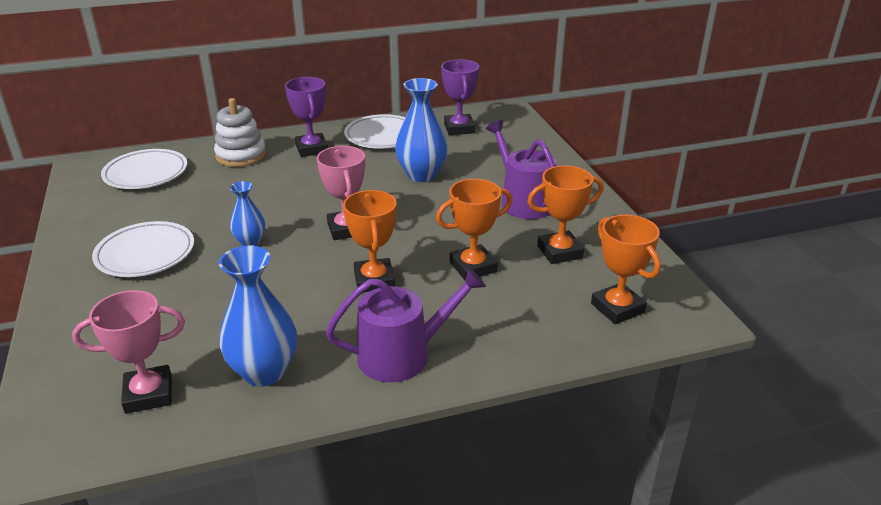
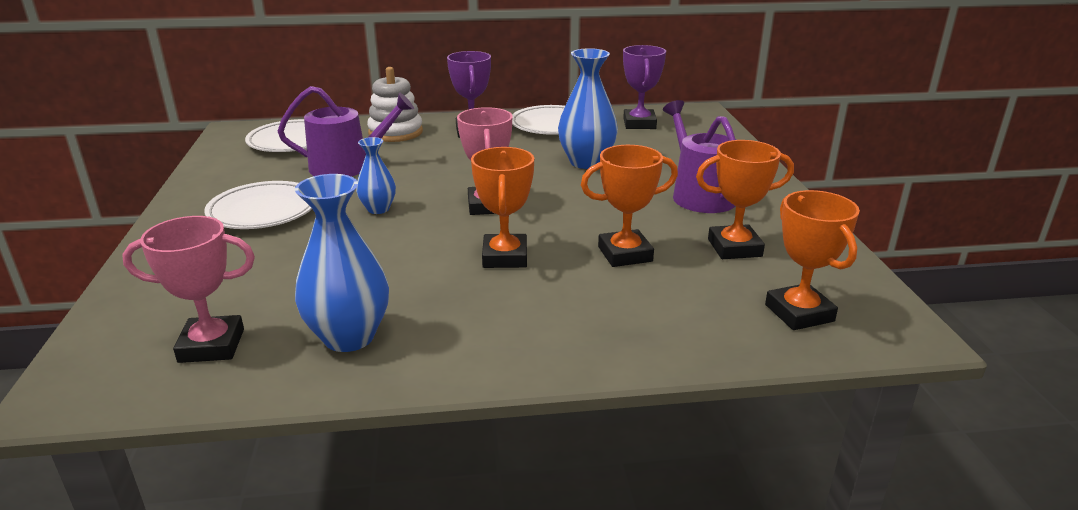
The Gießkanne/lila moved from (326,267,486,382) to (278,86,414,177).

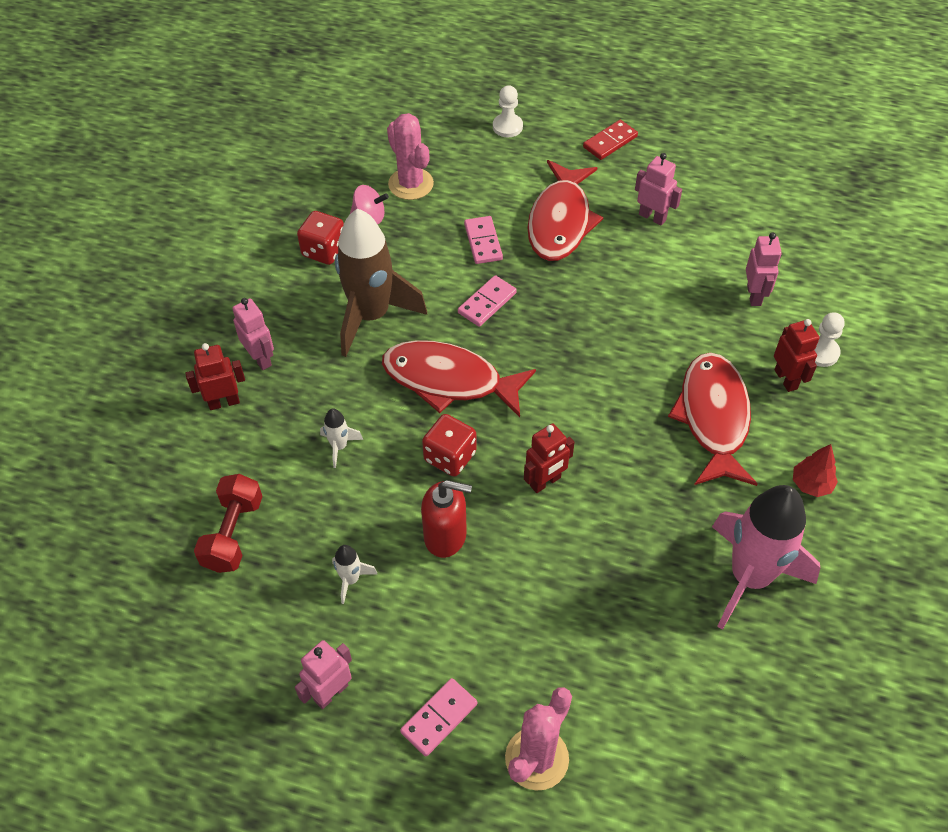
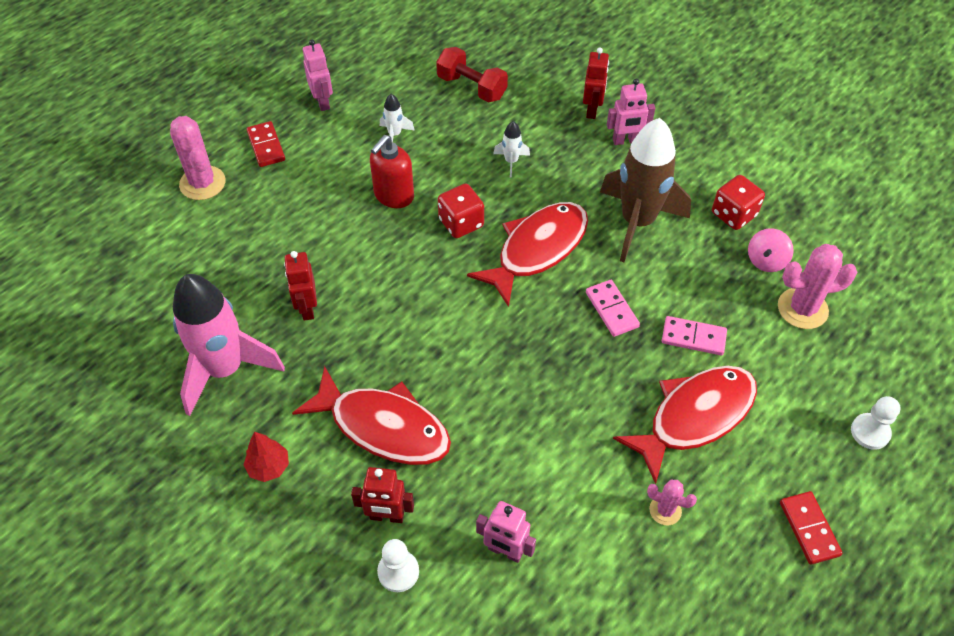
The Roboter/rosa at (635,153,682,226) was replaced by the Kaktus/rosa at (647,480,697,525). The Fisch/rot at (527,160,604,261) turned 105 degrees clockwise. The Roboter/rot moved from (524,423,574,493) to (284,251,317,321). The Dominostein/rosa at (400,678,477,756) became the Dominostein/rot at (246,121,285,167).

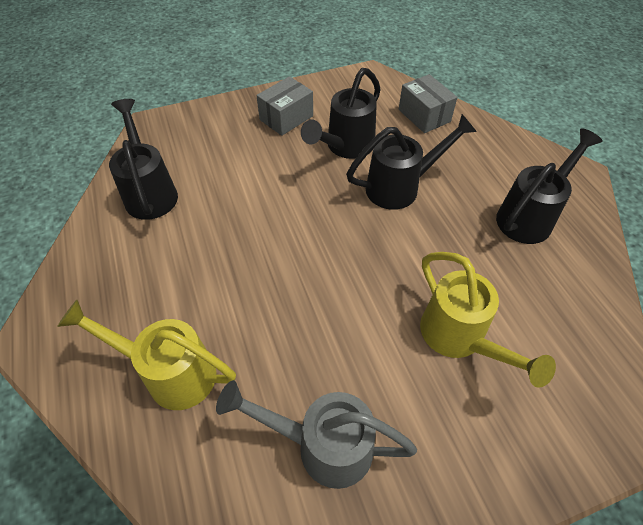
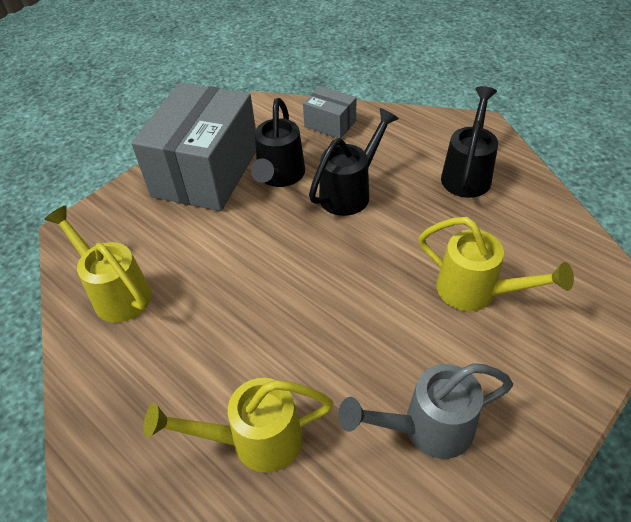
The Schachtel/grau at (256,76,313,136) changed to 2.17 times the size. The Gießkanne/schwarz at (109,99,178,220) became the Gießkanne/gelb at (44,205,152,323).

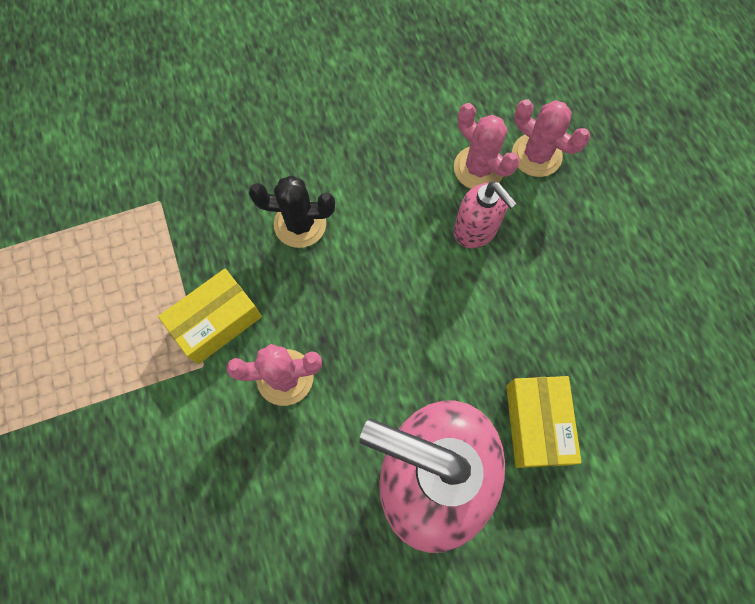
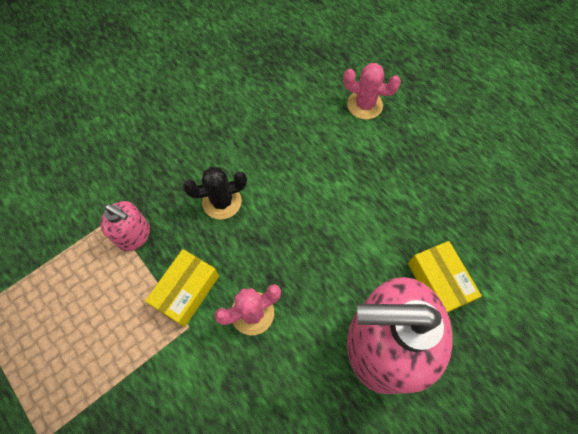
The Kaktus/rosa at (454,103,520,189) disappeared. The Seifenspender/rosa moved from (454,181,517,248) to (100,201,150,251).

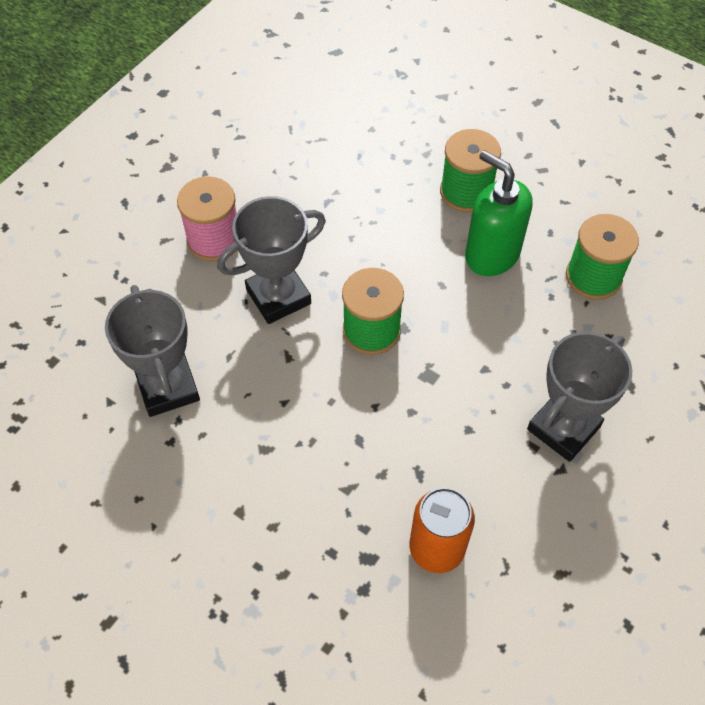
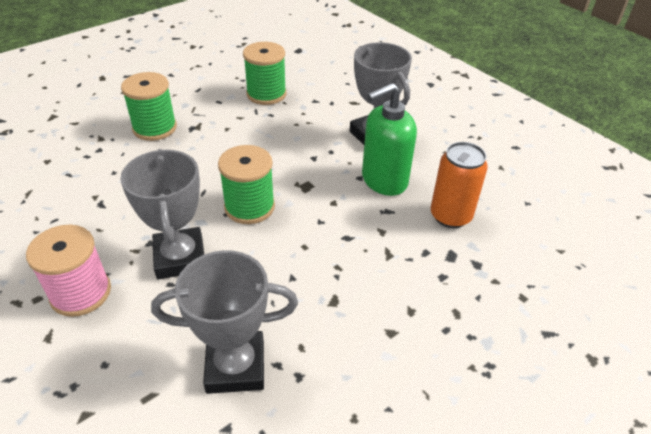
The Seifenspender/grün moved from (465,150,532,276) to (362,83,417,196).

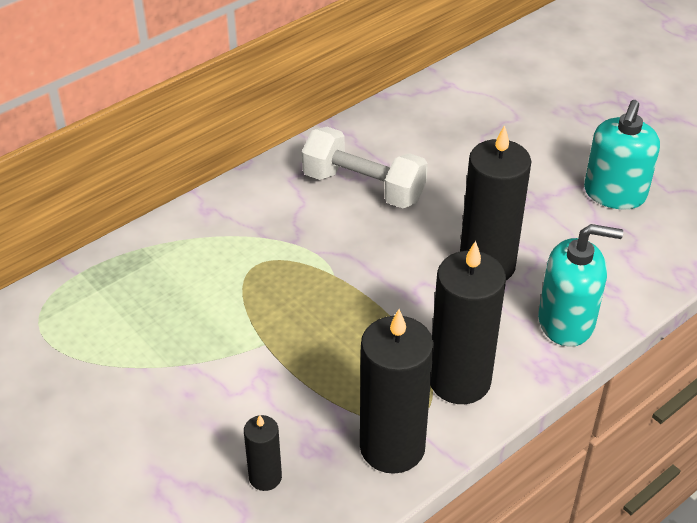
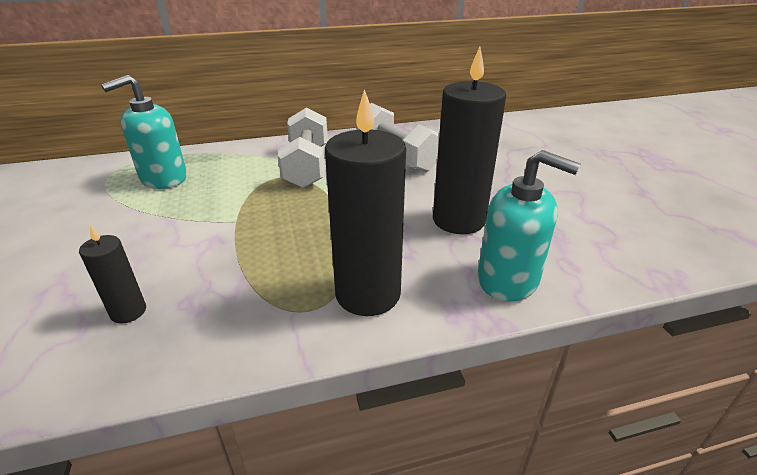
The Seifenspender/türkis moved from (584,100,660,210) to (101,75,187,189). The Kerze/schwarz at (360,309,434,474) disappeared. The Hantel/weiß at (278,107,328,188) appeared.

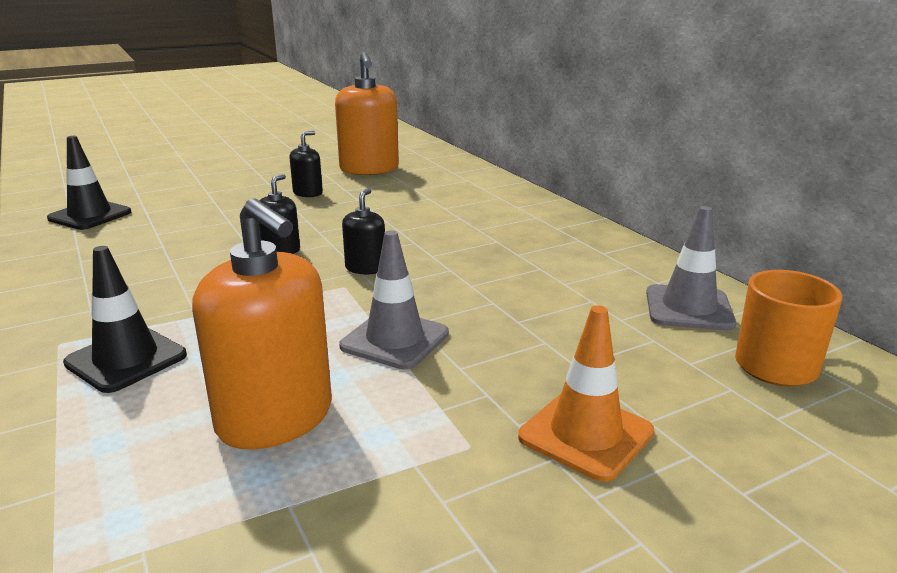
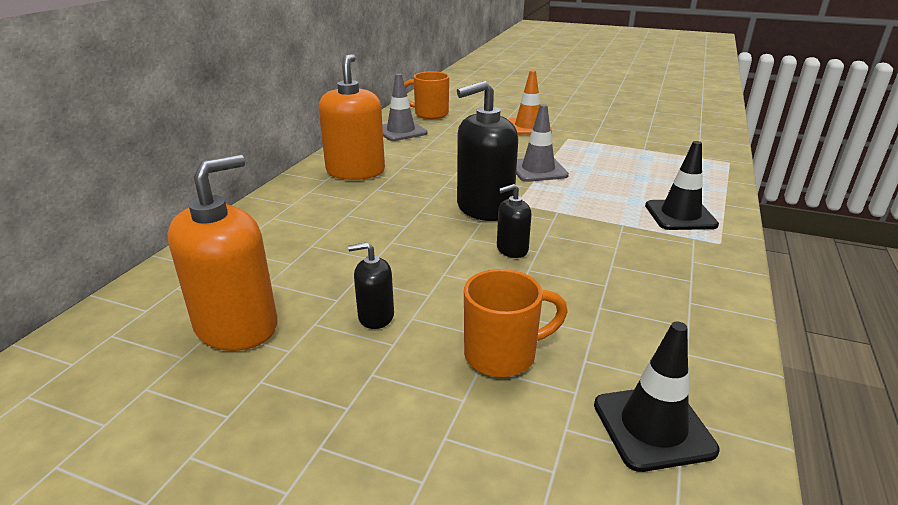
The Seifenspender/schwarz at (342,188,385,274) changed to 2.00 times the size. The Seifenspender/orange moved from (192,198,332,450) to (318,54,385,180). The Tasse/orange at (464,269,568,377) appeared.

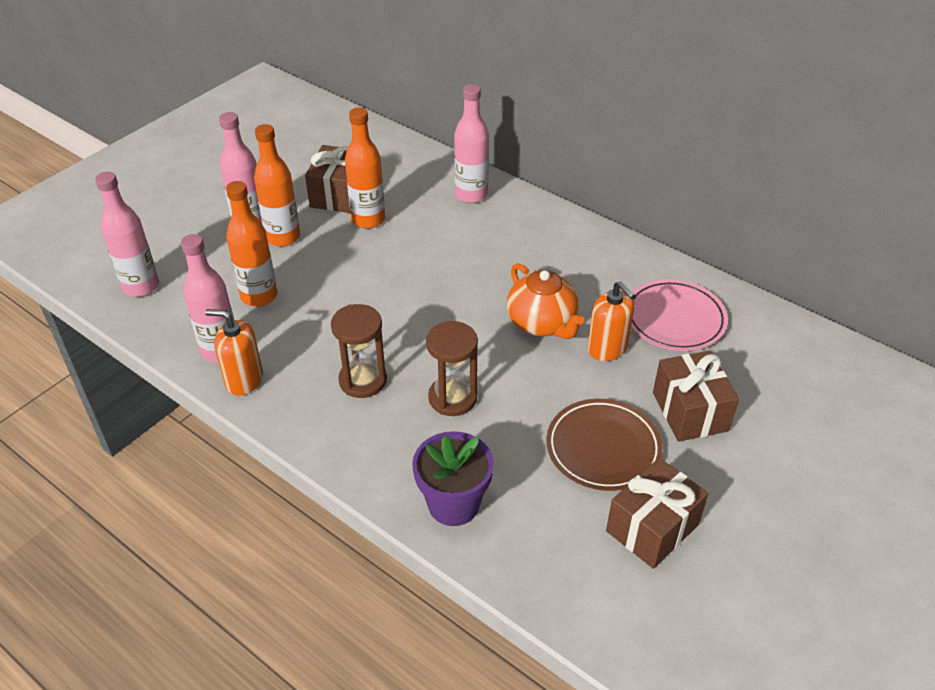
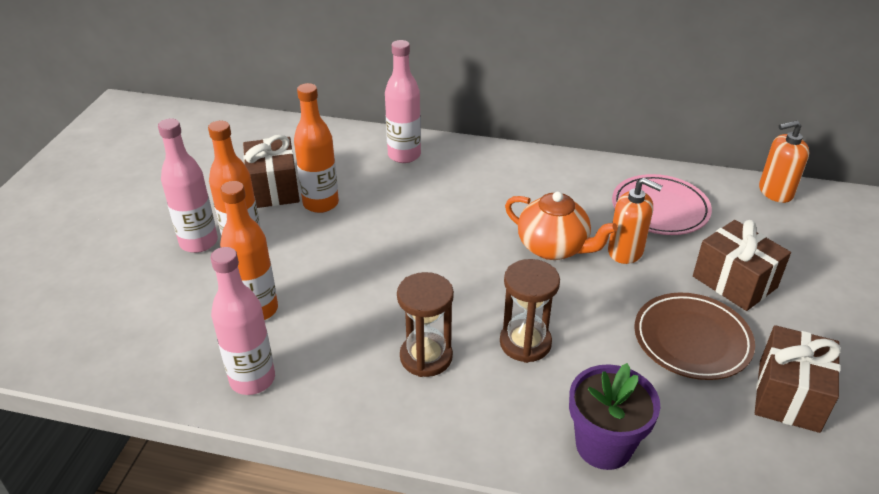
The Flasche/rosa at (95,172,159,297) disappeared. The Seifenspender/orange moved from (205,309,263,396) to (759,120,810,203).

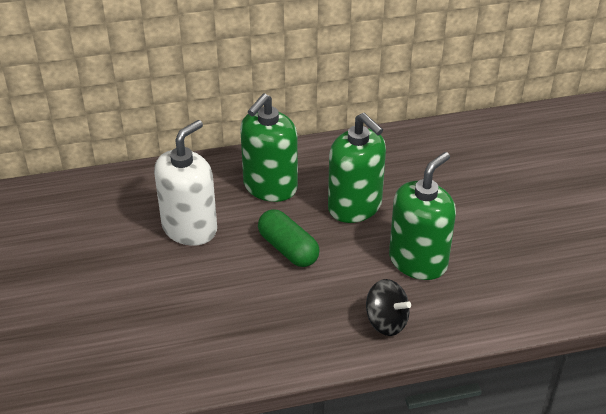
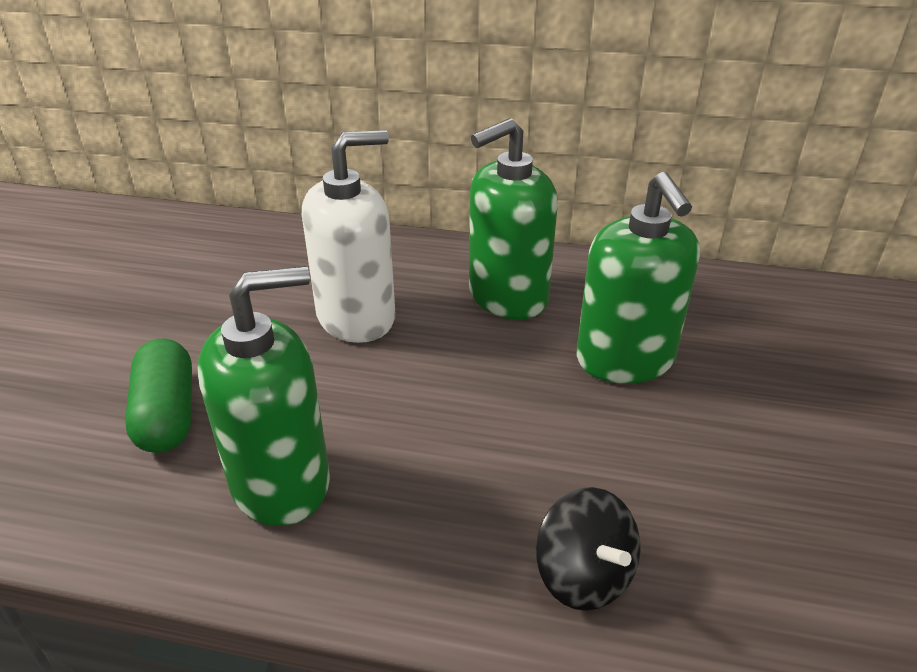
The Seifenspender/grün moved from (389,152,456,280) to (197,266,330,526). The Kapsel/grün moved from (258,209,319,267) to (125,339,192,453).

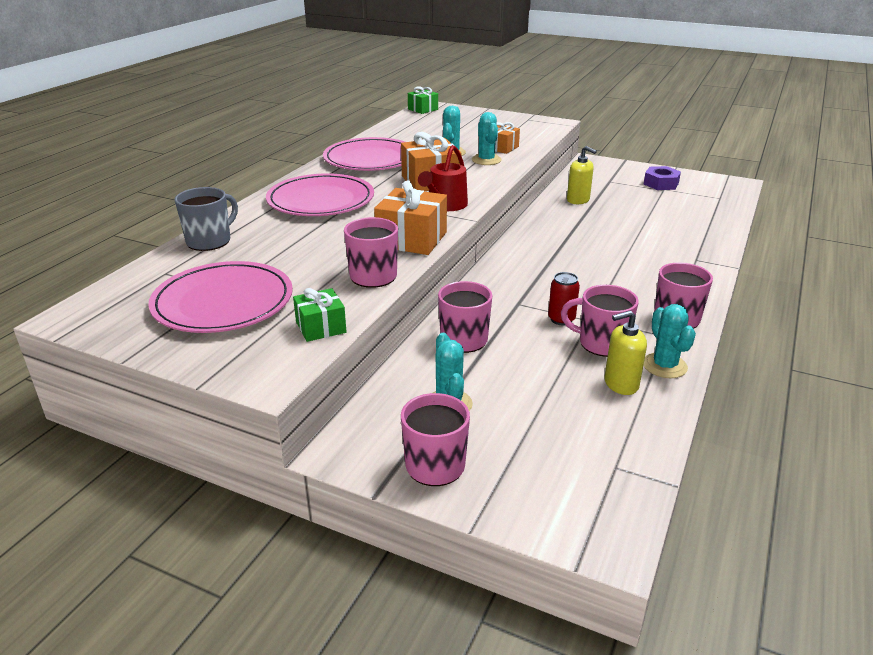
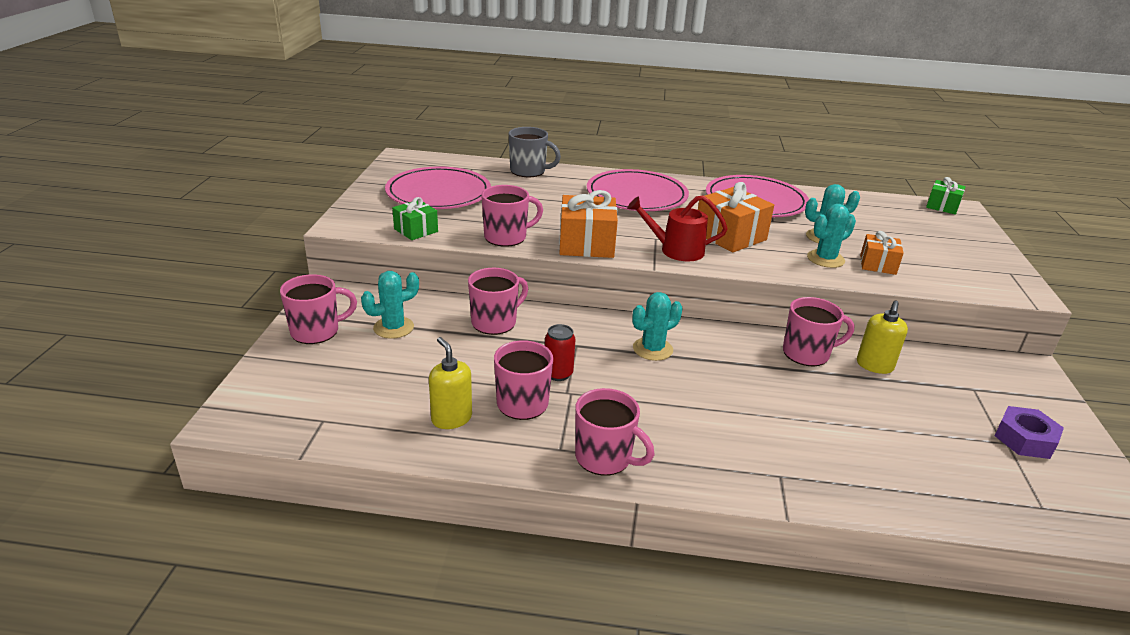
The Kaktus/türkis moved from (643,304,696,378) to (632,292,682,361). The Tasse/rosa at (783,297,854,366) appeared.

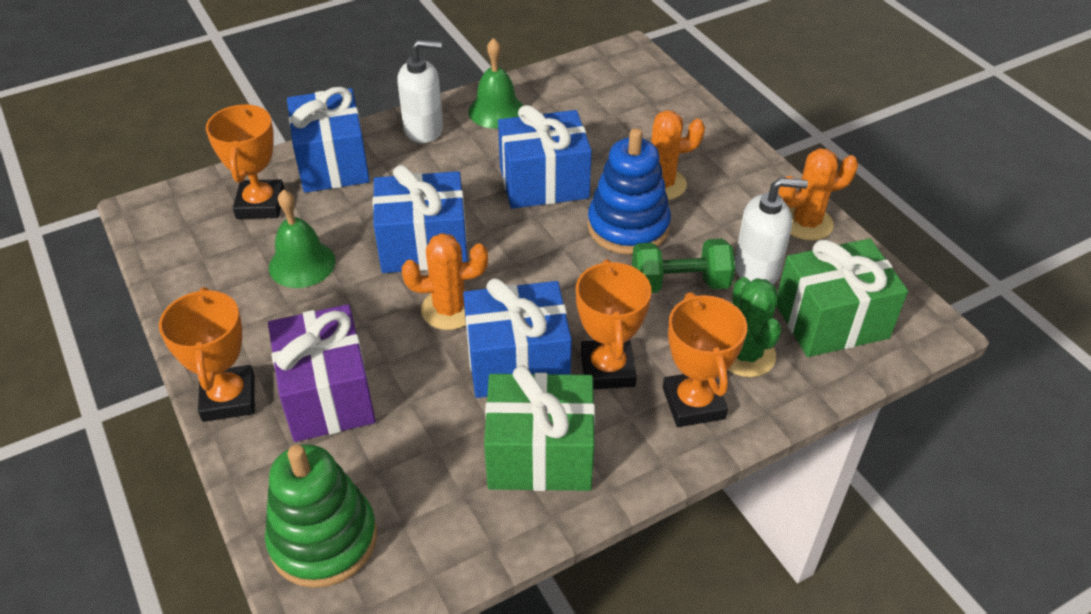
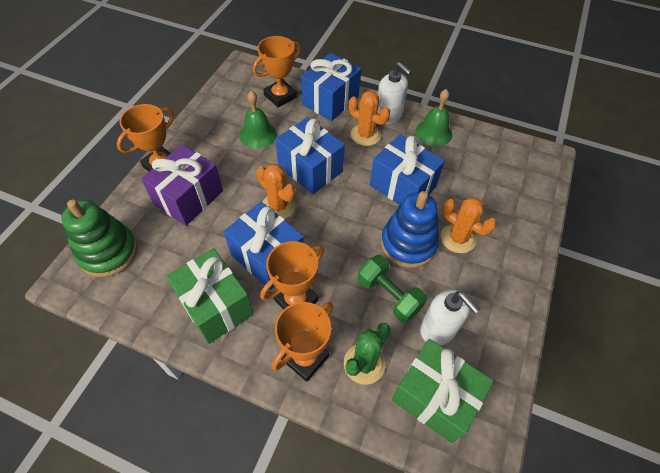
The Kaktus/orange moved from (778,148,858,241) to (349,91,390,146).

